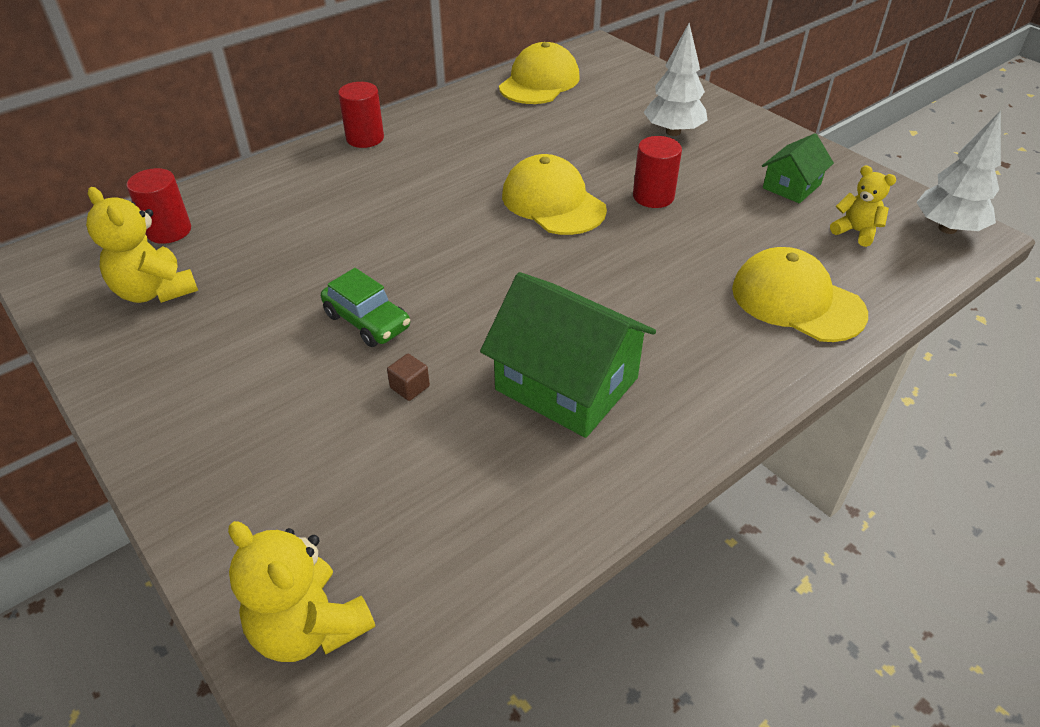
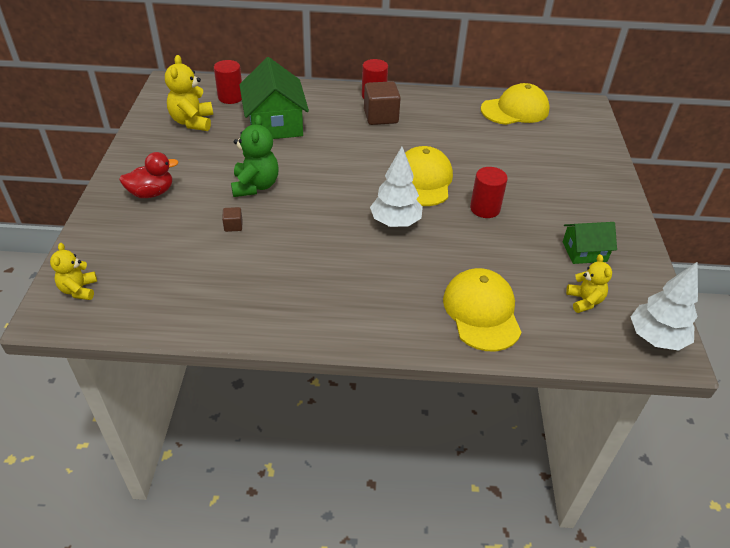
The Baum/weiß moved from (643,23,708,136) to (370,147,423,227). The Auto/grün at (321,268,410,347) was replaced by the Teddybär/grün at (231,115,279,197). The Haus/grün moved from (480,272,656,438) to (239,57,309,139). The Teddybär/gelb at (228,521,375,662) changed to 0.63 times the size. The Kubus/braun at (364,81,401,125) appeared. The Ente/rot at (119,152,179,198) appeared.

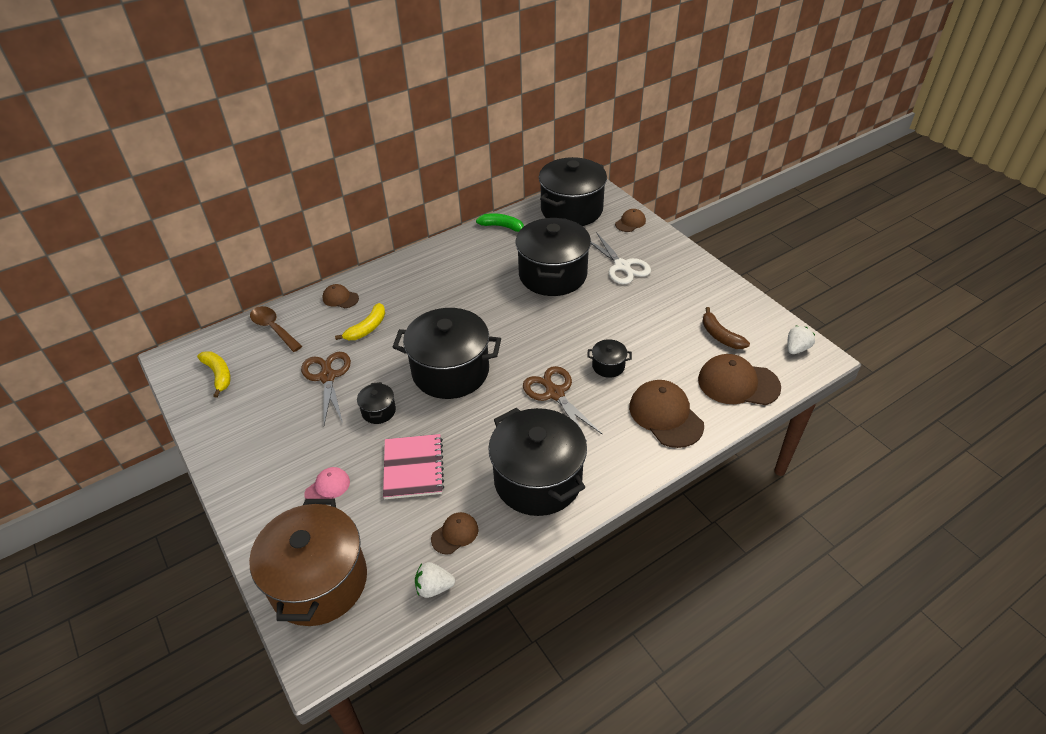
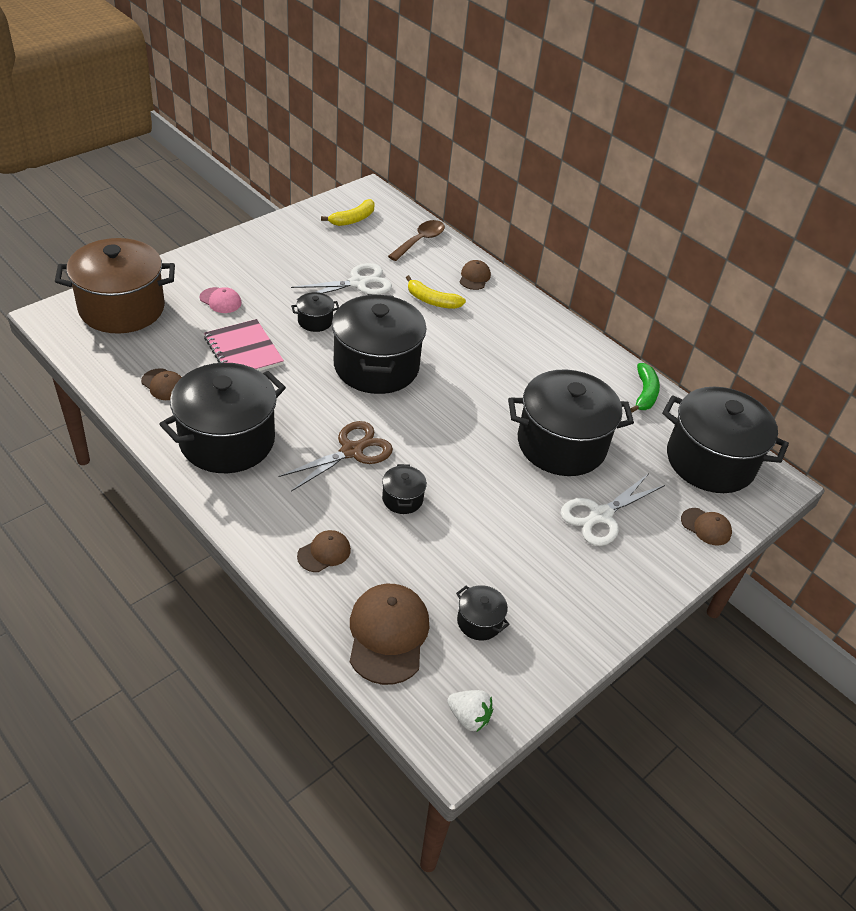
The Banane/braun at (702,307,750,349) was replaced by the Kochtopf/schwarz at (456,585,510,640). The Schere/braun at (301,352,351,425) became the Schere/weiß at (291,263,392,300). The Kappe/braun at (629,380,704,448) changed to 0.53 times the size. The Notizbuch/rosa at (383,434,444,499) turned 75 degrees clockwise. The Erdbeere/weiß at (415,562,455,598) disappeared.

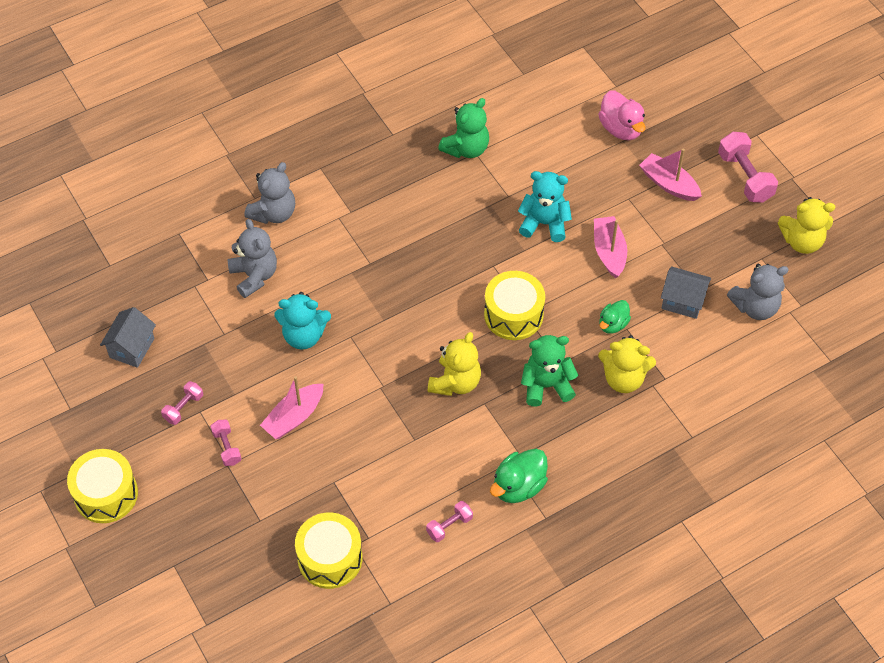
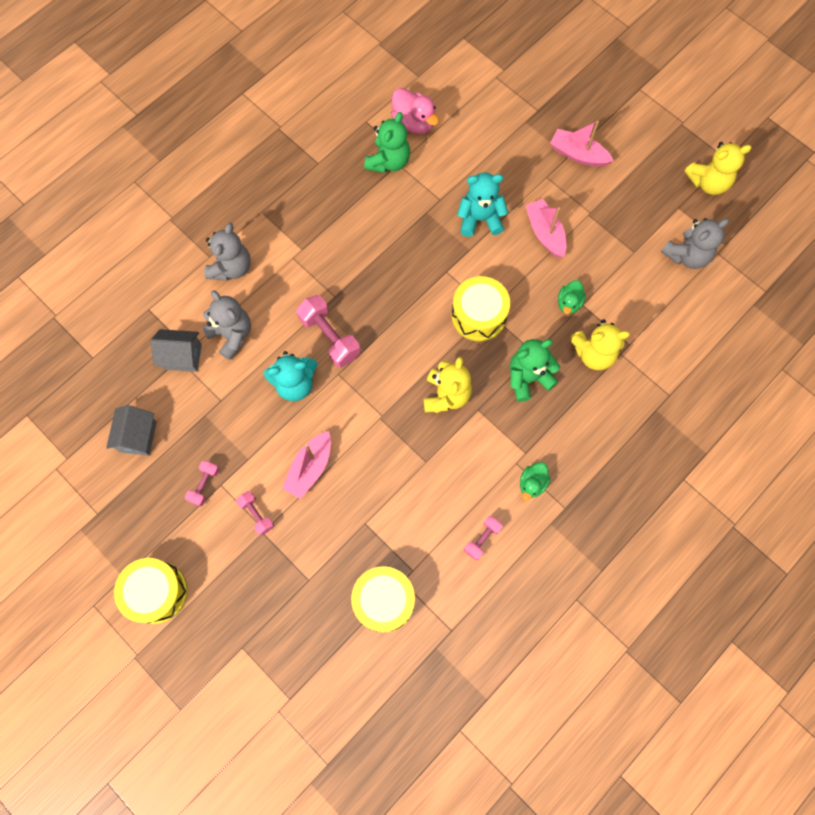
The Ente/rosa moved from (598,91,646,140) to (391,88,439,134). The Hantel/rosa moved from (718,132,778,203) to (296,295,360,367). The Haus/grau moved from (661,267,711,319) to (151,329,202,372). The Ente/grün at (490,449,548,503) changed to 0.64 times the size.

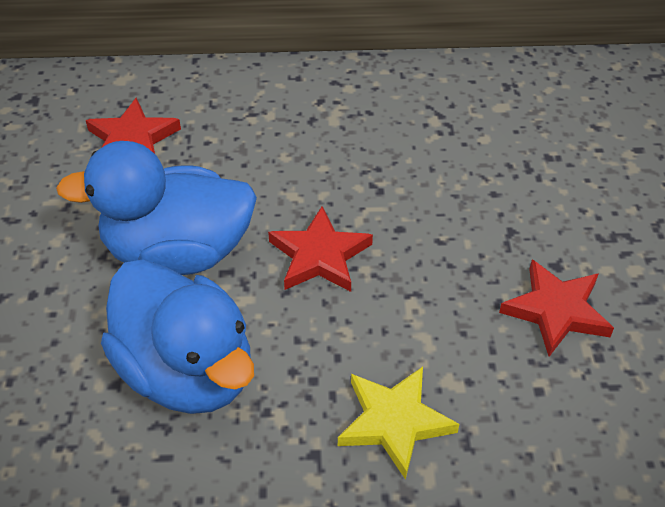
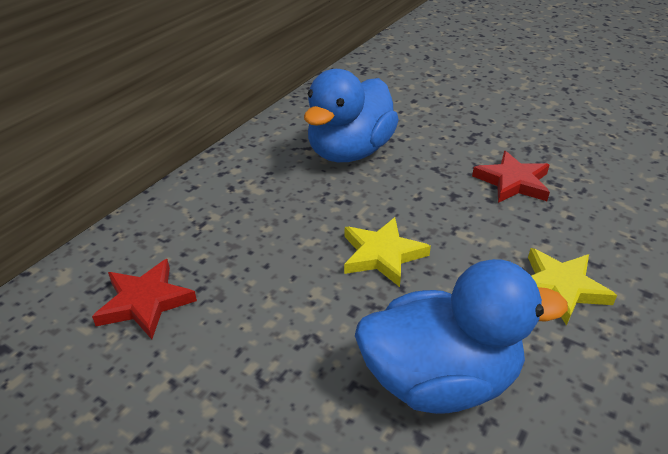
The Ente/blau moved from (56,141,257,275) to (304,69,399,162). The Stern/rot at (268,206,373,292) became the Stern/gelb at (344,217,431,287).

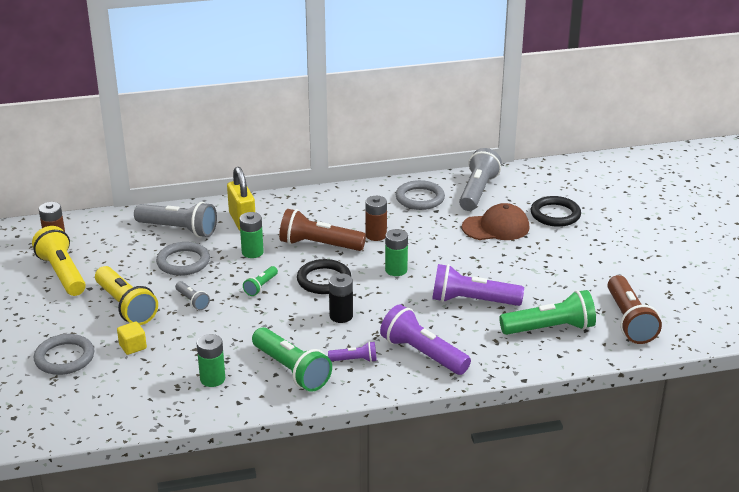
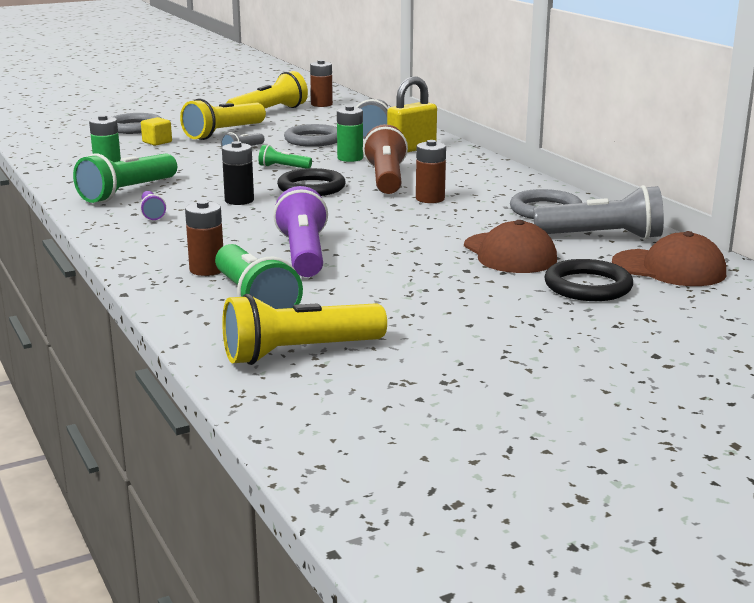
The Batterie/grün at (385,229,408,276) disappeared. The Taschenlampe/braun at (608,275,662,344) became the Taschenlampe/gelb at (222,294,387,365). The Taschenlampe/lila at (380,304,471,375) disappeared. The Batterie/braun at (185,200,223,276) appeared. The Kappe/braun at (612,231,726,286) appeared.

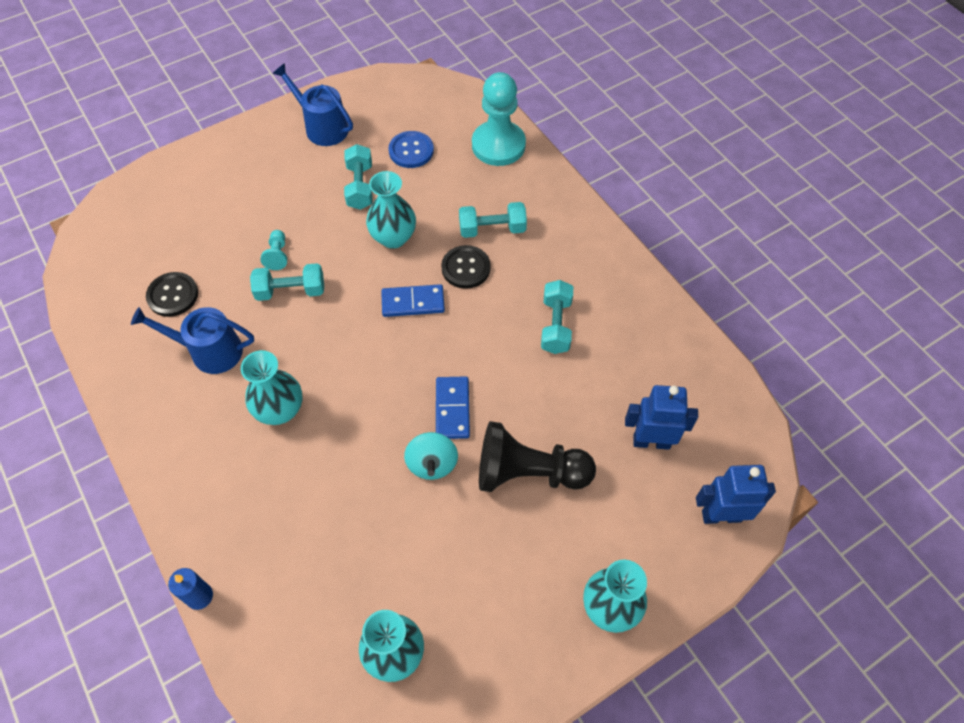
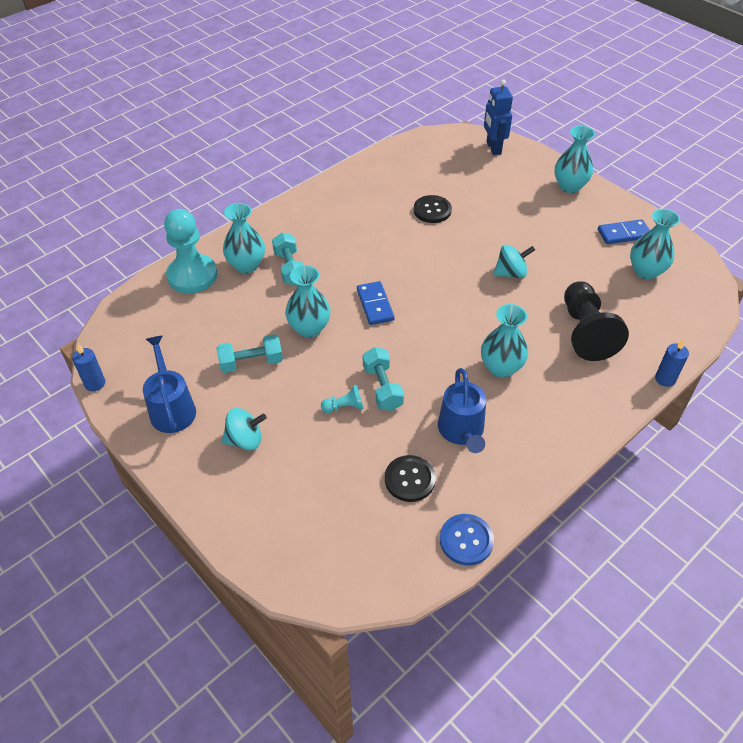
The Gießkanne/blau at (272,63,353,146) turned 135 degrees clockwise. The Knopf/blau moved from (388,131,434,168) to (440,514,494,565). The Knopf/schwarz moved from (441,245,491,289) to (414,195,452,223). The Hantel/türkis at (541,280,573,354) disappeared. The Dominostein/blau moved from (436,376,470,439) to (598,219,650,244). The Roboter/blau at (625,385,698,450) disappeared. The Bauer/schwarz moved from (479,421,596,492) to (564,281,629,361). The Vase/türkis at (223,203,265,273) appeared. The Kerze/blau at (72,344,105,391) appeared. The Kreisel/türkis at (222,408,267,450) appeared.

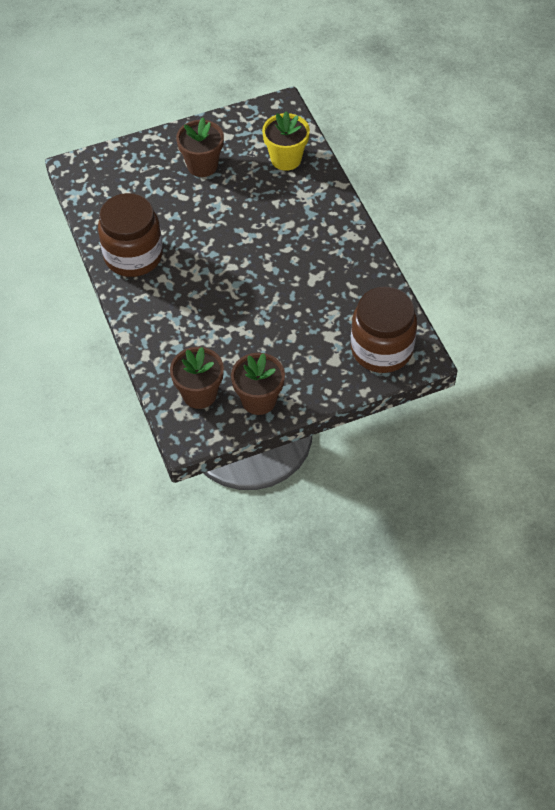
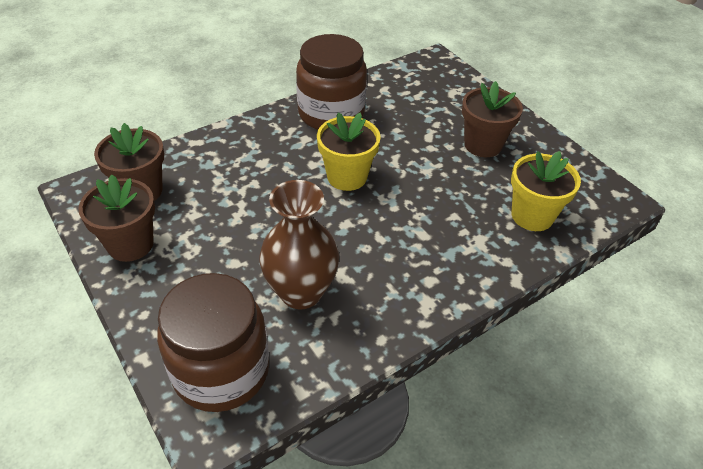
The Blumentopf/gelb at (317,112,381,191) appeared. The Vase/braun at (259,180,339,309) appeared.

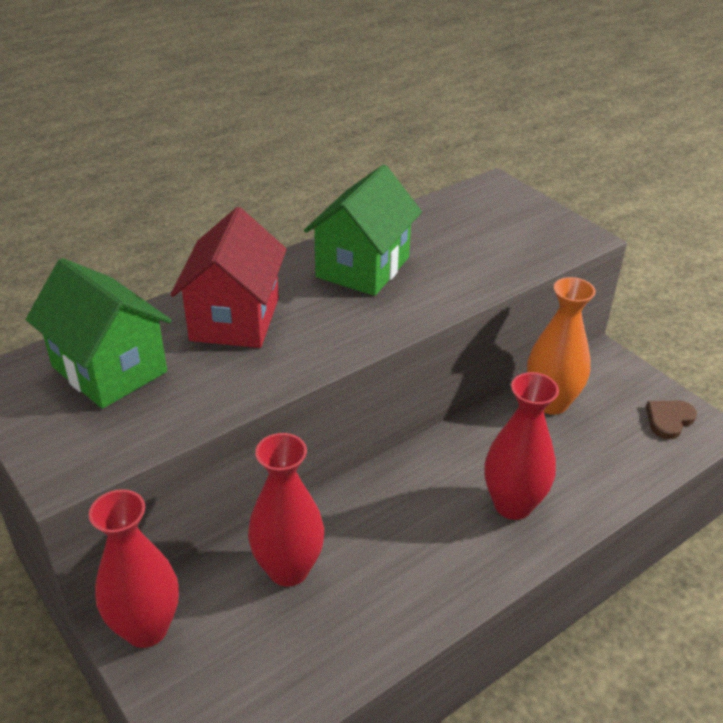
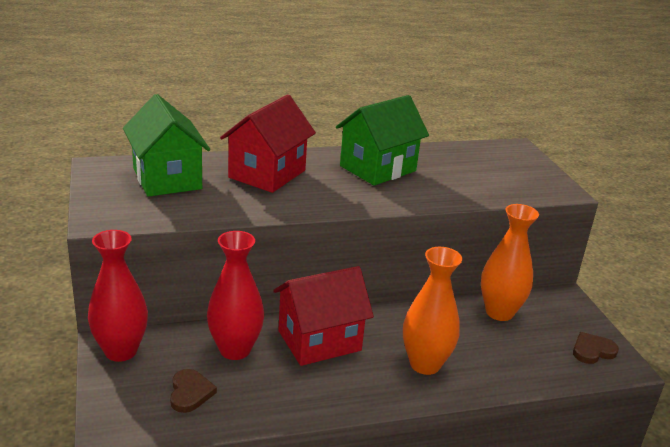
The Vase/rot at (485,372,559,520) became the Vase/orange at (403,247,462,375). The Haus/rot at (273,266,374,366) appeared. The Herz/braun at (170,369,217,413) appeared.

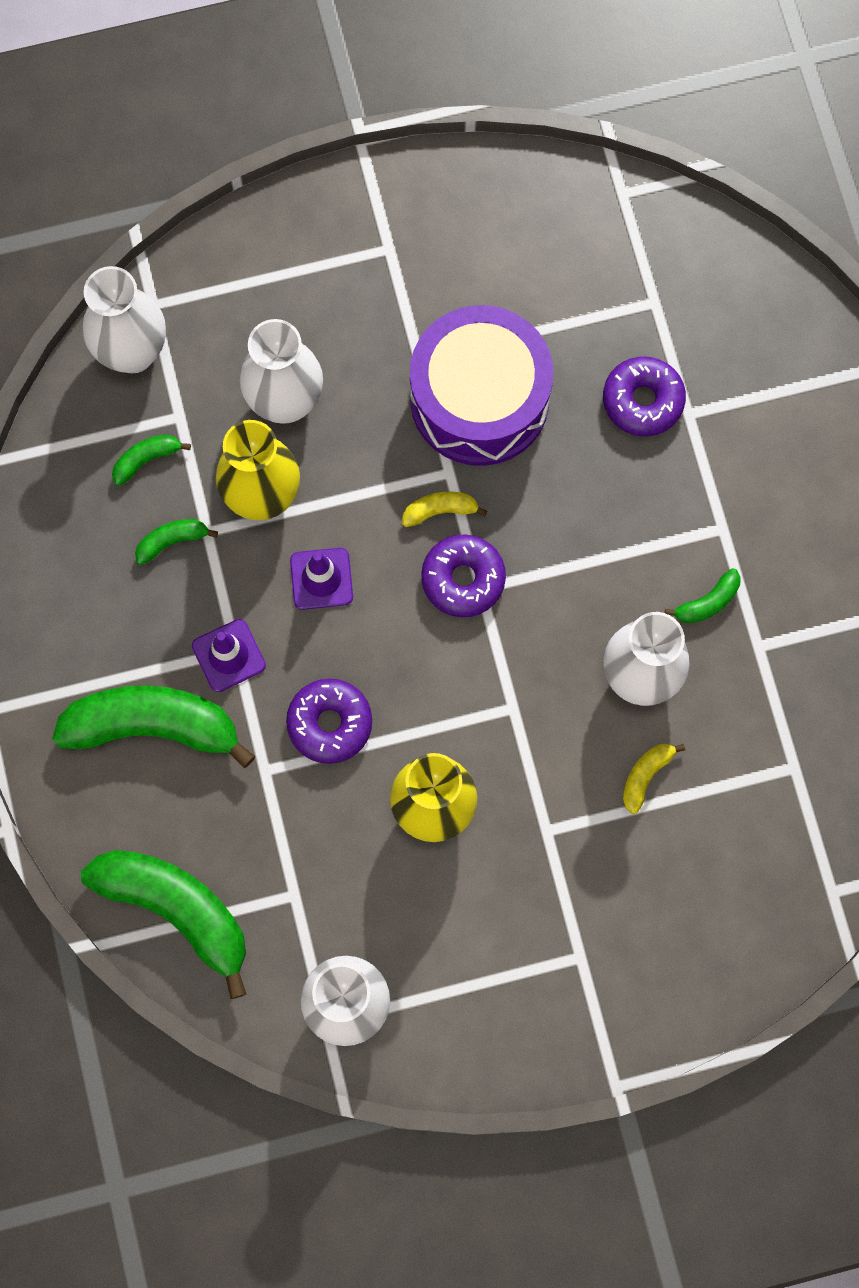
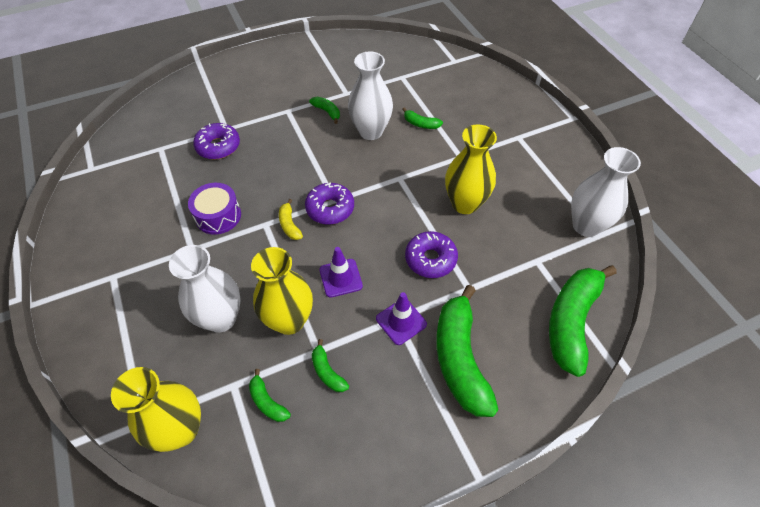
The Vase/weiß at (83,266,166,373) became the Vase/gelb at (111,367,201,452). The Trommel/lila at (410,305,553,466) changed to 0.54 times the size. The Banane/gelb at (623,744,685,814) became the Banane/grün at (402,107,443,129).

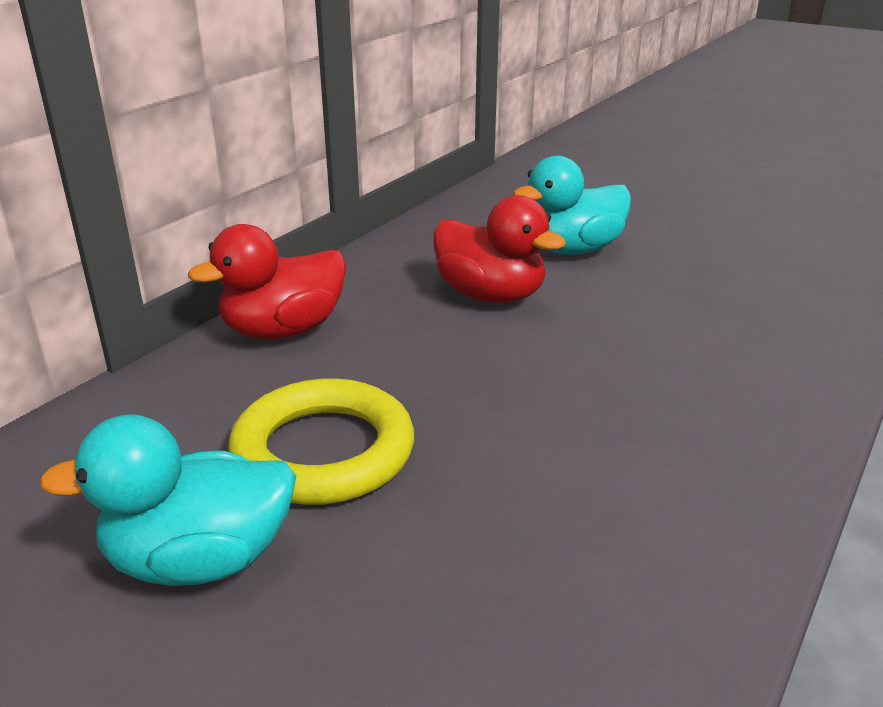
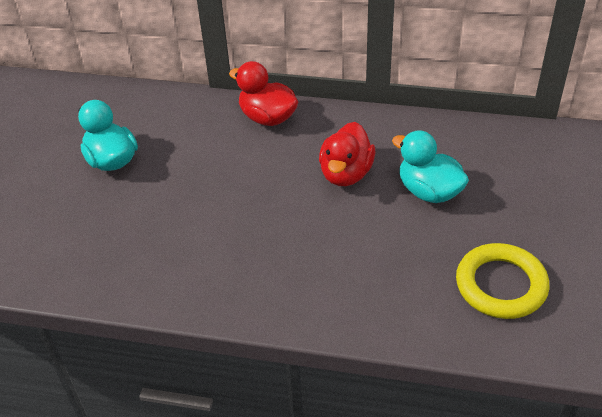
The Ring/gelb moved from (228,378,414,505) to (456,243,550,319).

